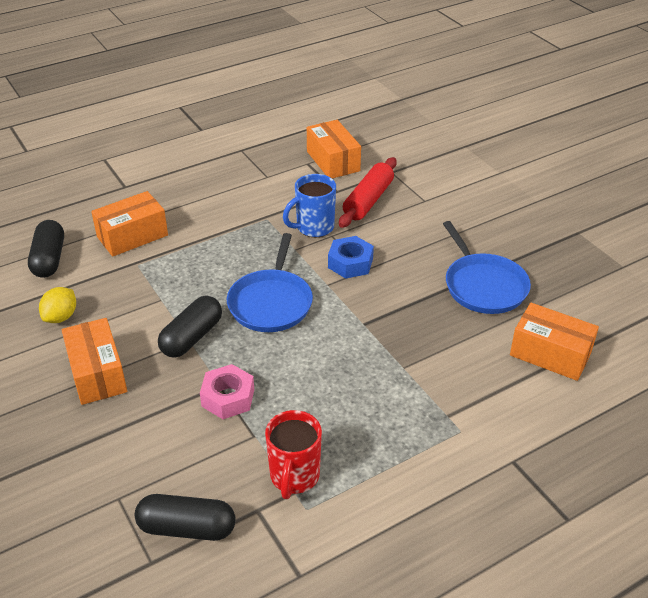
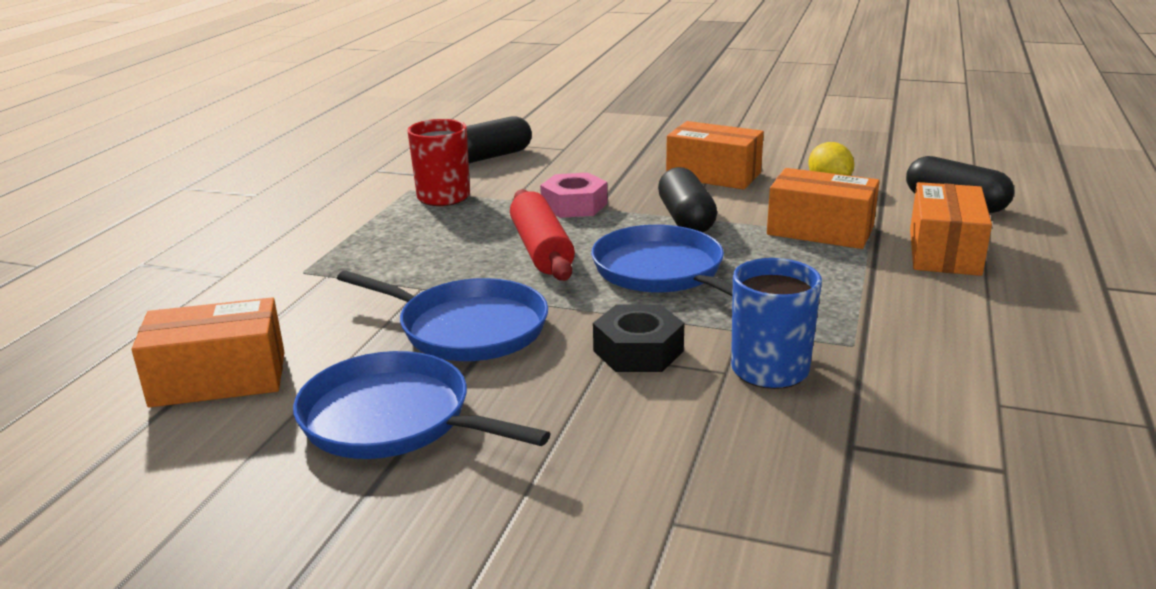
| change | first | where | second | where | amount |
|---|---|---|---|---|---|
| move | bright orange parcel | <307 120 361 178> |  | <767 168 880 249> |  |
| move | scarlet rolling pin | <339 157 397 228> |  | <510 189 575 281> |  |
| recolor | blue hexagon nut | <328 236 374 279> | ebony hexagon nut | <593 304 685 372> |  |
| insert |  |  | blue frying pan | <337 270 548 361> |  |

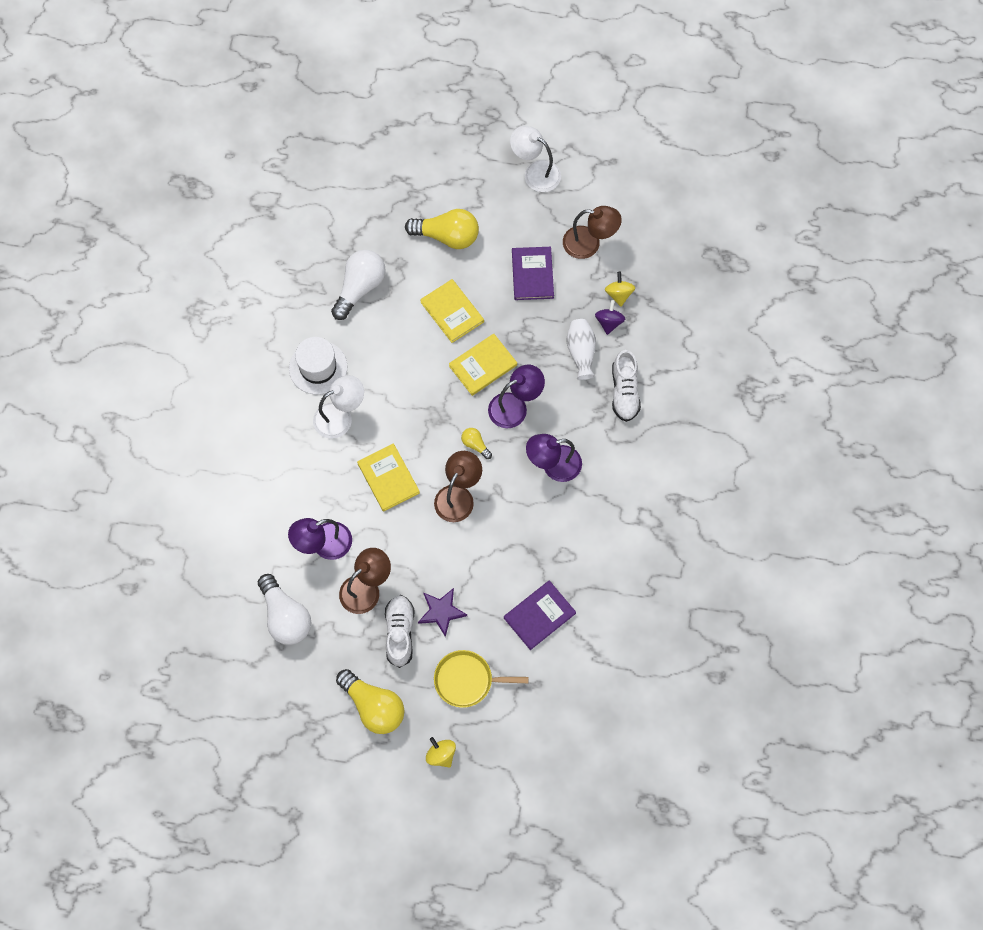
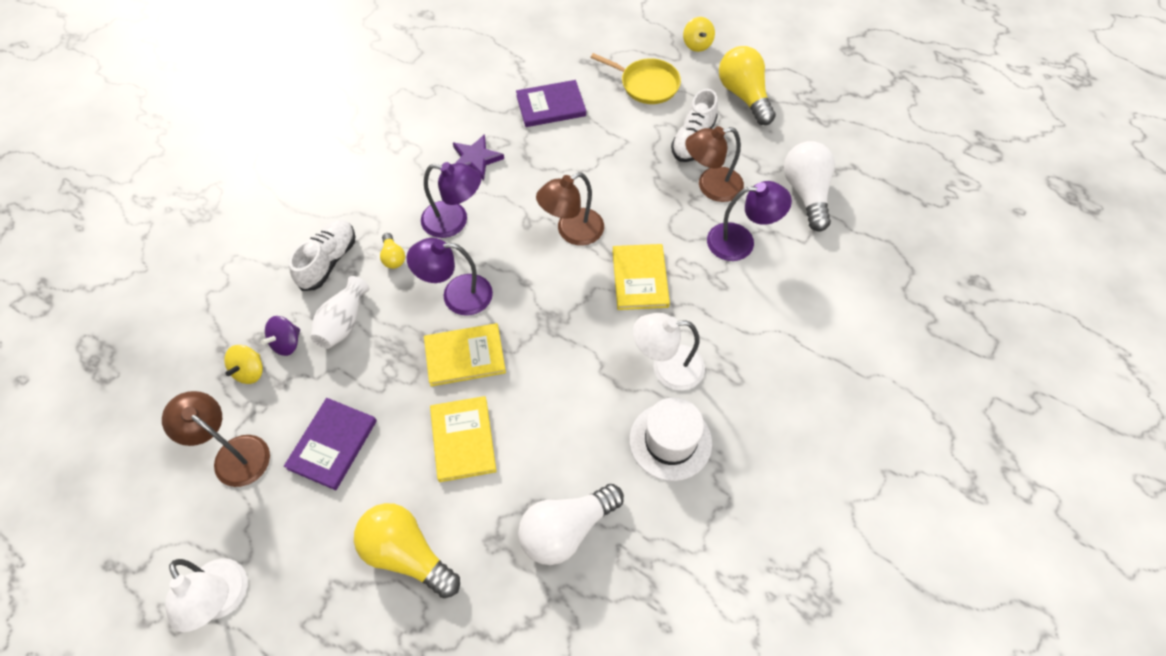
| change | first | where | second | where | amount |
|---|---|---|---|---|---|
| move | bright yellow light bulb | <461 428 492 459> |  | <380 233 405 269> |  |
| move | purple star | <418 588 467 637> |  | <453 134 504 180> |  |

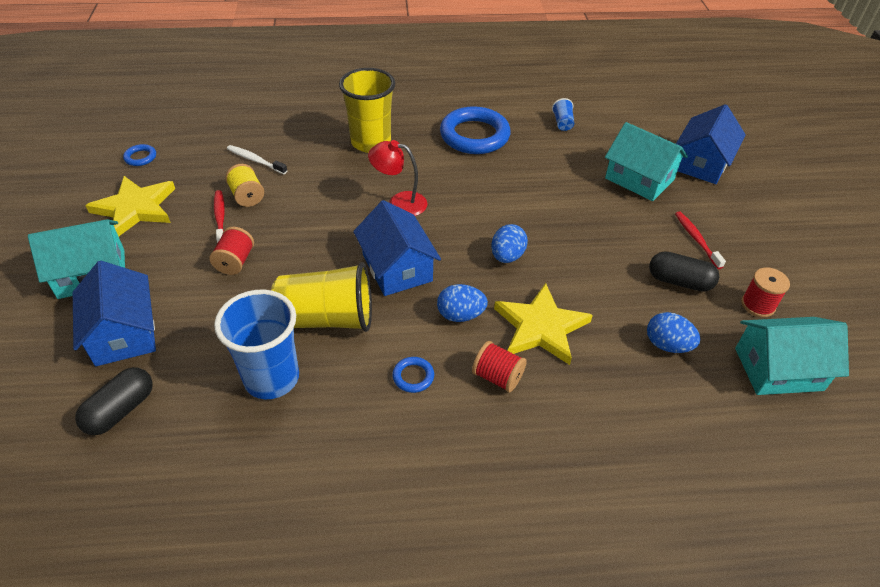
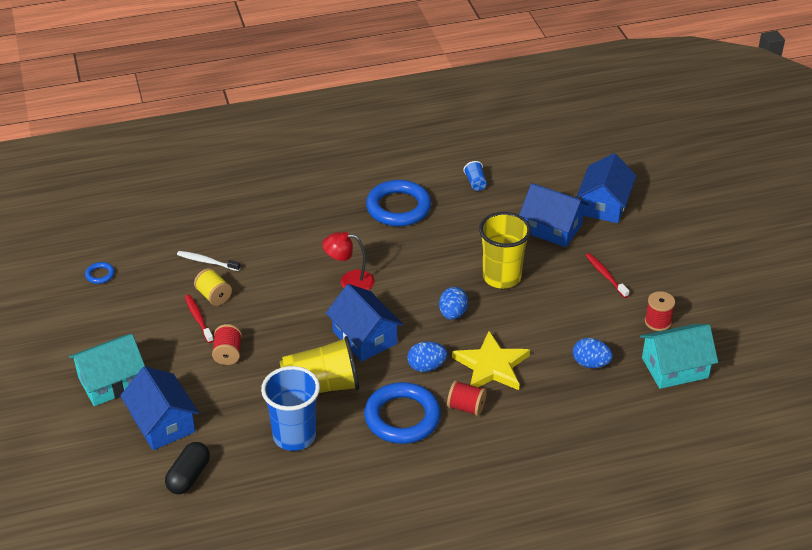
| change | first | where | second | where | amount |
|---|---|---|---|---|---|
| move | bright yellow beaker | <339 68 395 153> |  | <479 212 531 289> |  |
| recolor | aqua toy house | <605 122 688 201> | blue toy house | <519 183 589 247> |  |
| delete | bright yellow star | <85 176 175 236> |  |  |  |
| delete | ebony pill | <649 251 719 292> |  |  |  |
| resize | blue torus | <392 357 434 393> |  | <364 382 441 444> | x2.35 |

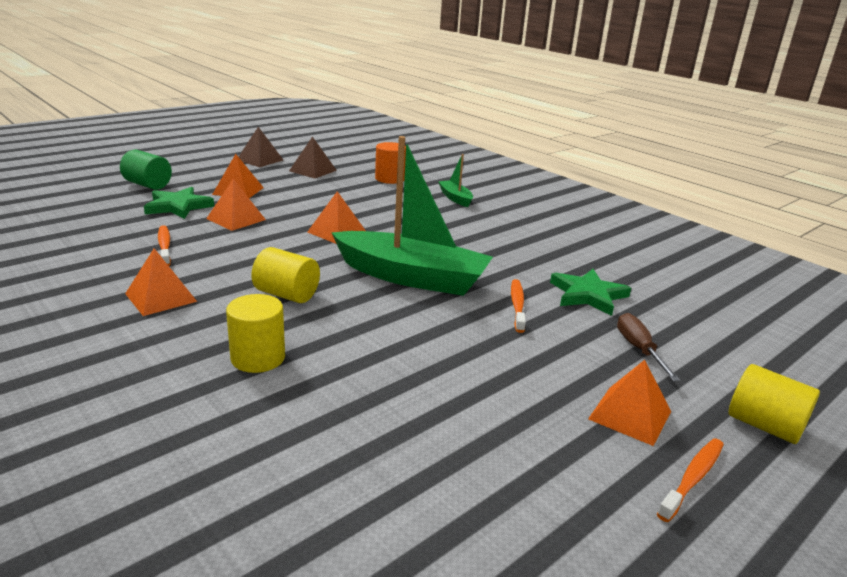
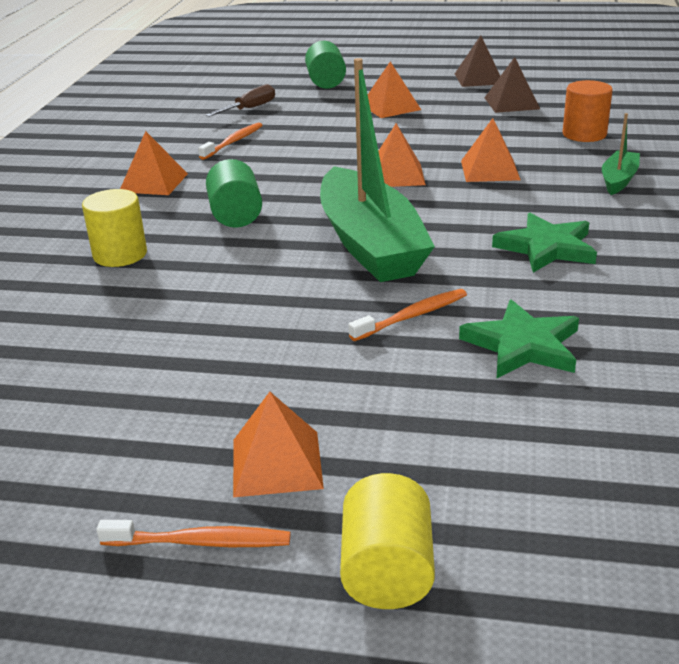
| change | first | where | second | where | amount |
|---|---|---|---|---|---|
| move | bright orange pyramid | <206 179 266 231> |  | <461 118 521 182> |  |
| move | leaf-green star | <144 187 214 219> |  | <492 213 597 273> |  |
| recolor | bright yellow cylinder | <251 247 320 303> | leaf-green cylinder | <206 159 262 228> |  |
| move | russet flat screwdriver | <617 313 680 381> |  | <206 84 275 117> |  |

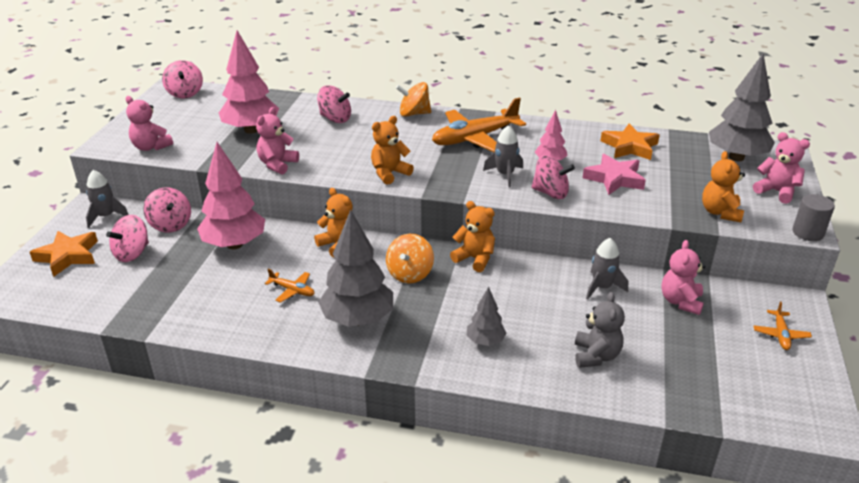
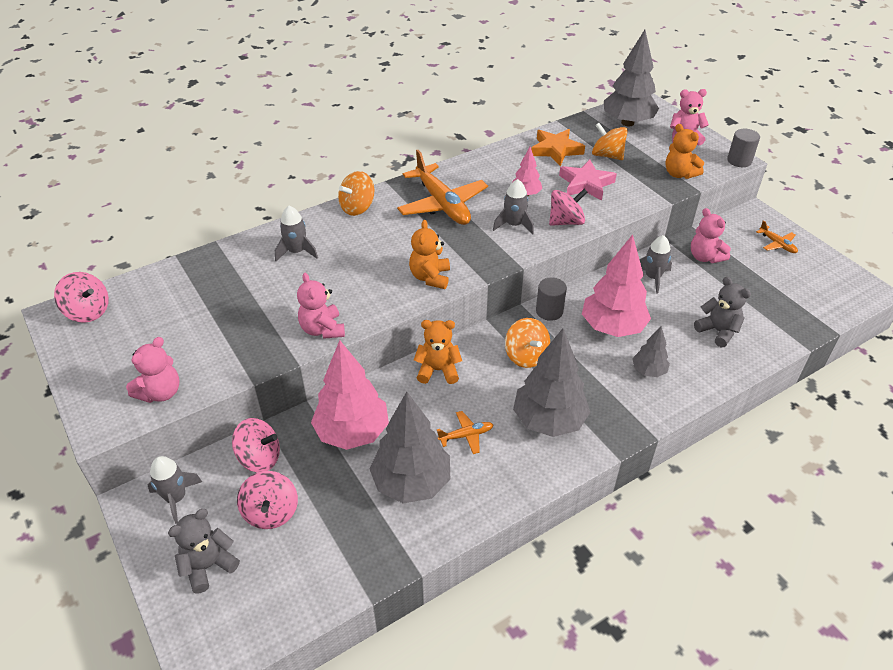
| change | first | where | second | where | amount |
|---|---|---|---|---|---|
| move | pink fir tree | <219 30 279 134> |  | <582 234 651 337> |  |
| replace | pink whirligig | <317 85 351 123> | gray toy rocket | <275 206 318 261> |  |
| rotate | pink stuffed bear | <126 96 173 151> |  | <126 337 180 403> | 45 degrees counterclockwise |
| rotate | bright orange plane | <432 97 526 152> |  | <397 150 488 225> | 45 degrees counterclockwise |
| replace | bright orange stuffed bear | <450 201 495 272> | gray cylinder | <536 278 567 321> |  |
| replace | bright orange star | <30 231 98 277> | gray stuffed bear | <168 509 240 594> |  |
| insert |  |  | bright orange whirligig | <592 123 628 160> |  |
| insert |  |  | gray fir tree | <369 392 450 503> |  |

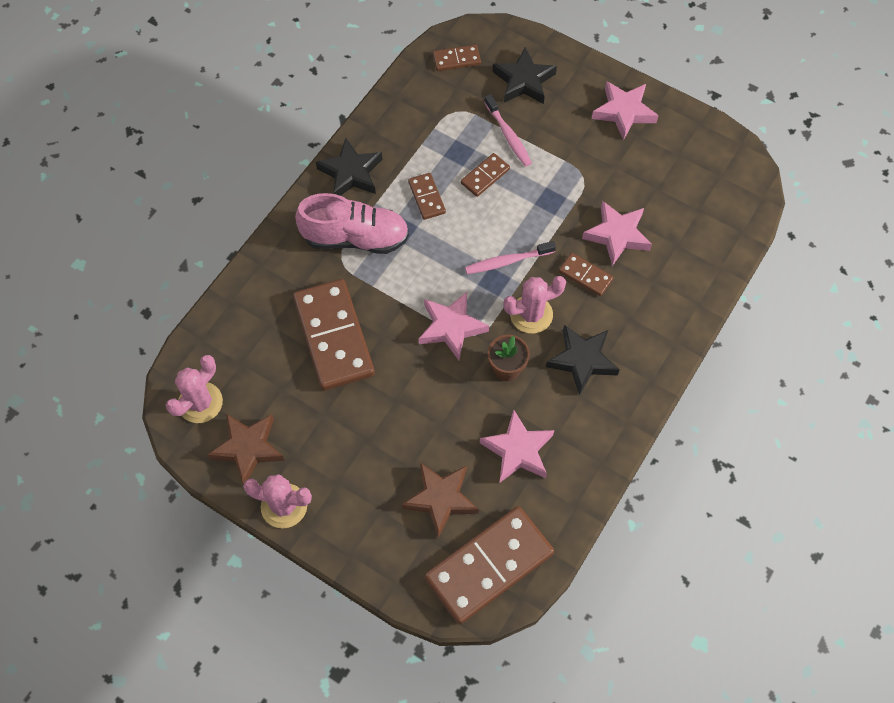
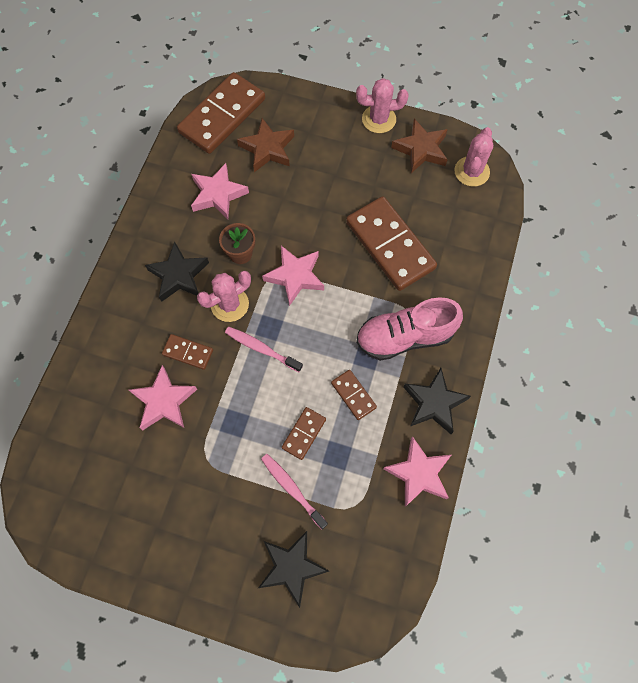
| change | first | where | second | where | amount |
|---|---|---|---|---|---|
| delete | russet domino tile | <433 45 481 71> |  |  |  |
| move | pink star | <592 81 659 140> |  | <383 436 451 507> |  |
| rotate | pink dental brush | <465 241 556 274> |  | <225 327 303 372> | 120 degrees counterclockwise |

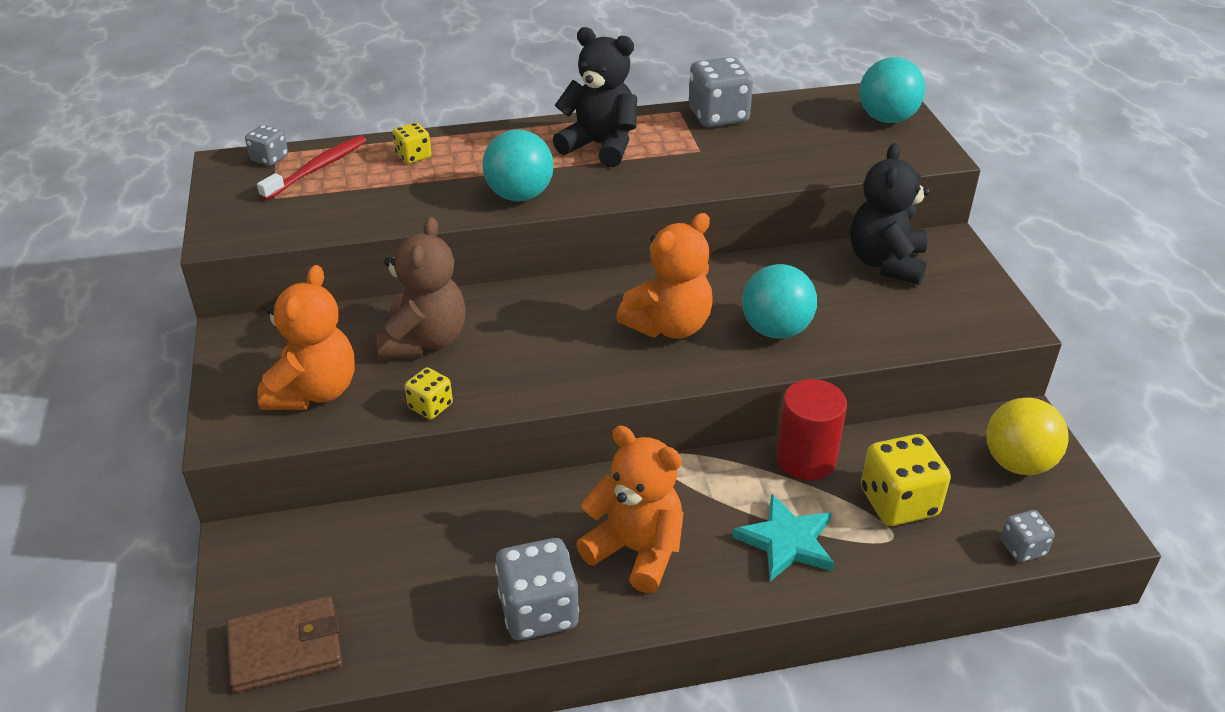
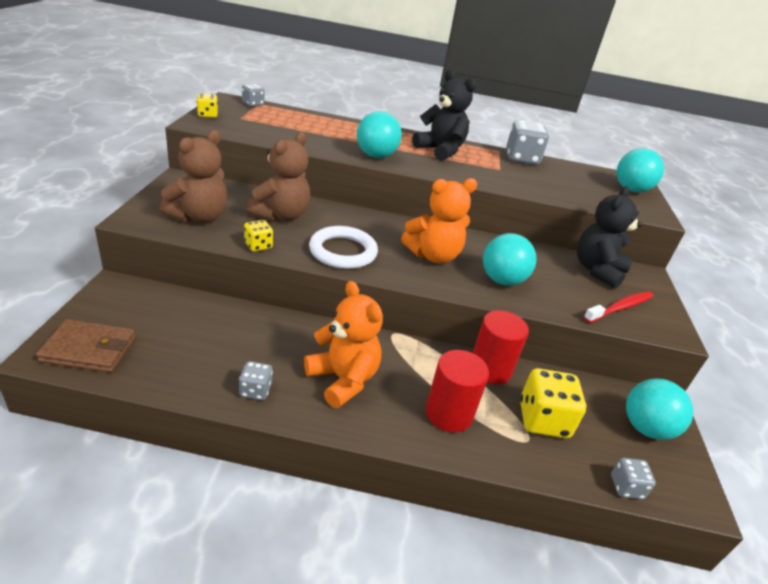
| change | first | where | second | where | amount |
|---|---|---|---|---|---|
| move | bright yellow game die | <393 122 432 164> |  | <197 93 218 118> |  |
| move | scarlet dental brush | <257 135 367 200> |  | <584 291 653 323> |  |
| recolor | bright orange stuffed bear | <257 265 355 410> | russet stuffed bear | <159 130 228 223> |  |
| recolor | bright yellow sphere | <986 398 1069 475> | aqua sphere | <626 378 693 440> |  |
| replace | aqua star | <732 494 834 582> | scarlet cylinder | <426 350 489 433> |  |
| resize | gray game die | <495 538 579 640> |  | <239 361 273 400> | x0.54 |
| insert |  |  | white torus | <309 226 378 269> |  |

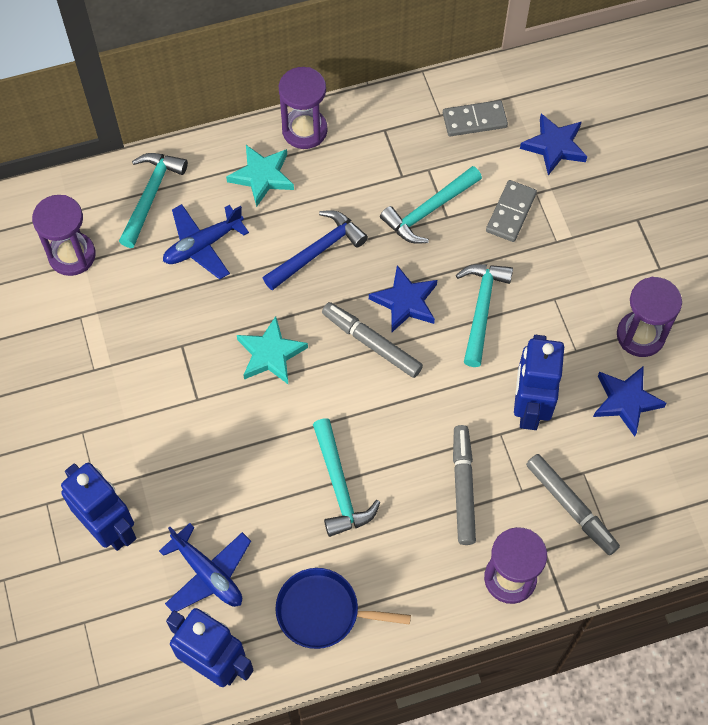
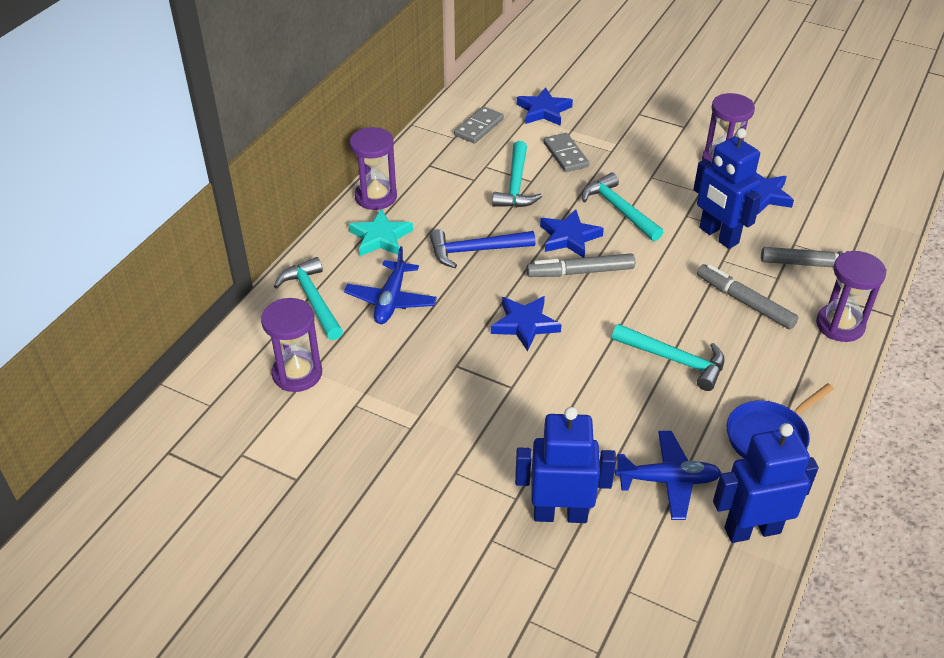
| change | first | where | second | where | amount |
|---|---|---|---|---|---|
| rotate | blue carpenter's hammer | <263 210 368 290> |  | <430 229 536 268> | 105 degrees counterclockwise |
| recolor | aqua star | <237 316 308 384> | blue star | <491 296 562 352> |  |

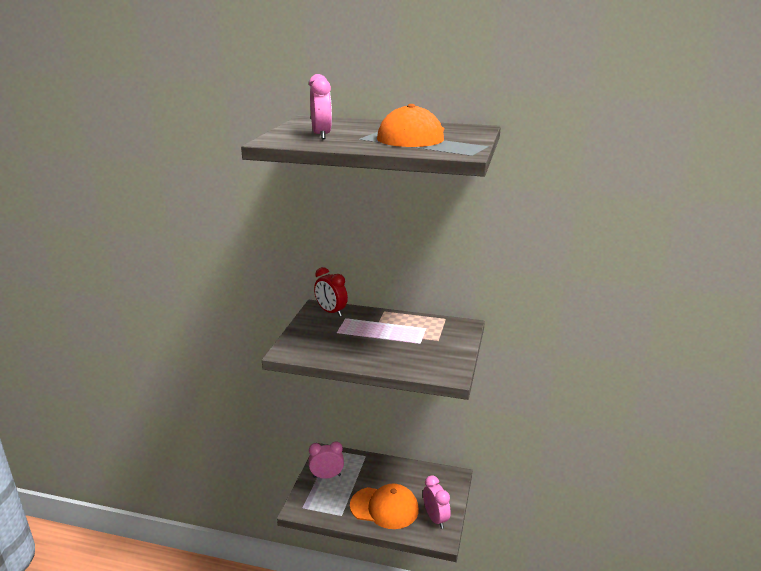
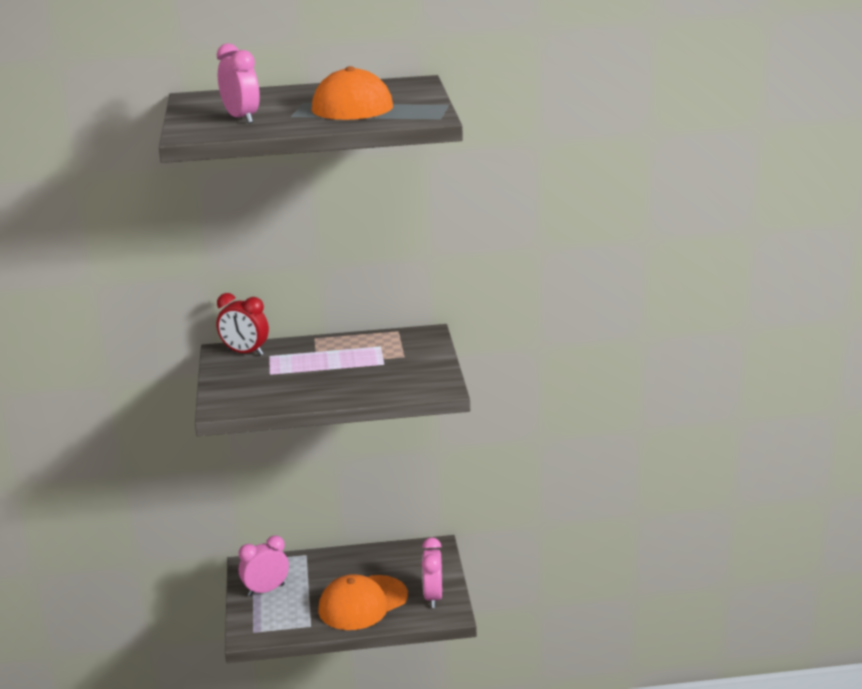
| change | first | where | second | where | amount |
|---|---|---|---|---|---|
| rotate | pink bedside clock | <423 475 451 529> |  | <422 537 442 608> | 135 degrees counterclockwise |
| rotate | bright orange baseball cap | <350 484 419 529> |  | <318 574 408 630> | 150 degrees clockwise |

